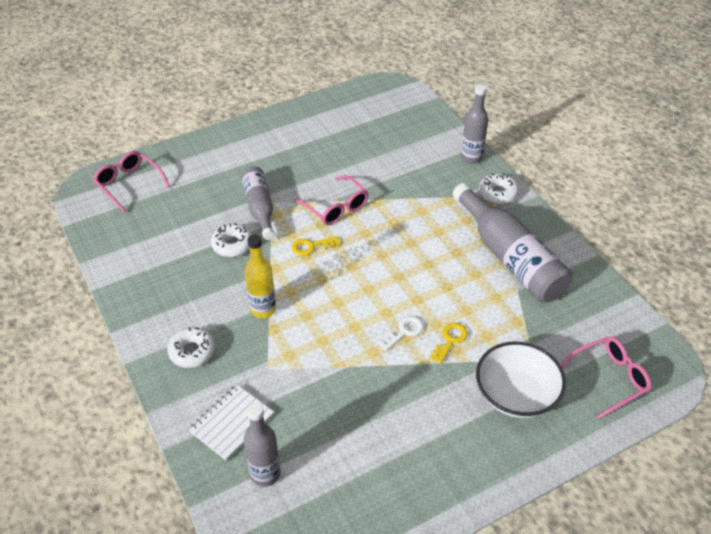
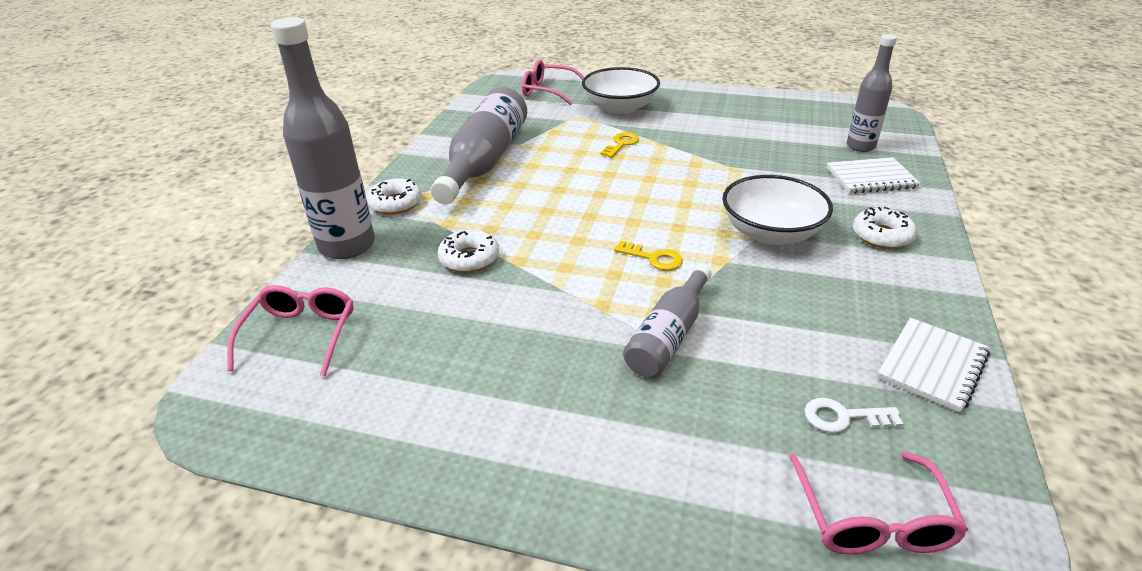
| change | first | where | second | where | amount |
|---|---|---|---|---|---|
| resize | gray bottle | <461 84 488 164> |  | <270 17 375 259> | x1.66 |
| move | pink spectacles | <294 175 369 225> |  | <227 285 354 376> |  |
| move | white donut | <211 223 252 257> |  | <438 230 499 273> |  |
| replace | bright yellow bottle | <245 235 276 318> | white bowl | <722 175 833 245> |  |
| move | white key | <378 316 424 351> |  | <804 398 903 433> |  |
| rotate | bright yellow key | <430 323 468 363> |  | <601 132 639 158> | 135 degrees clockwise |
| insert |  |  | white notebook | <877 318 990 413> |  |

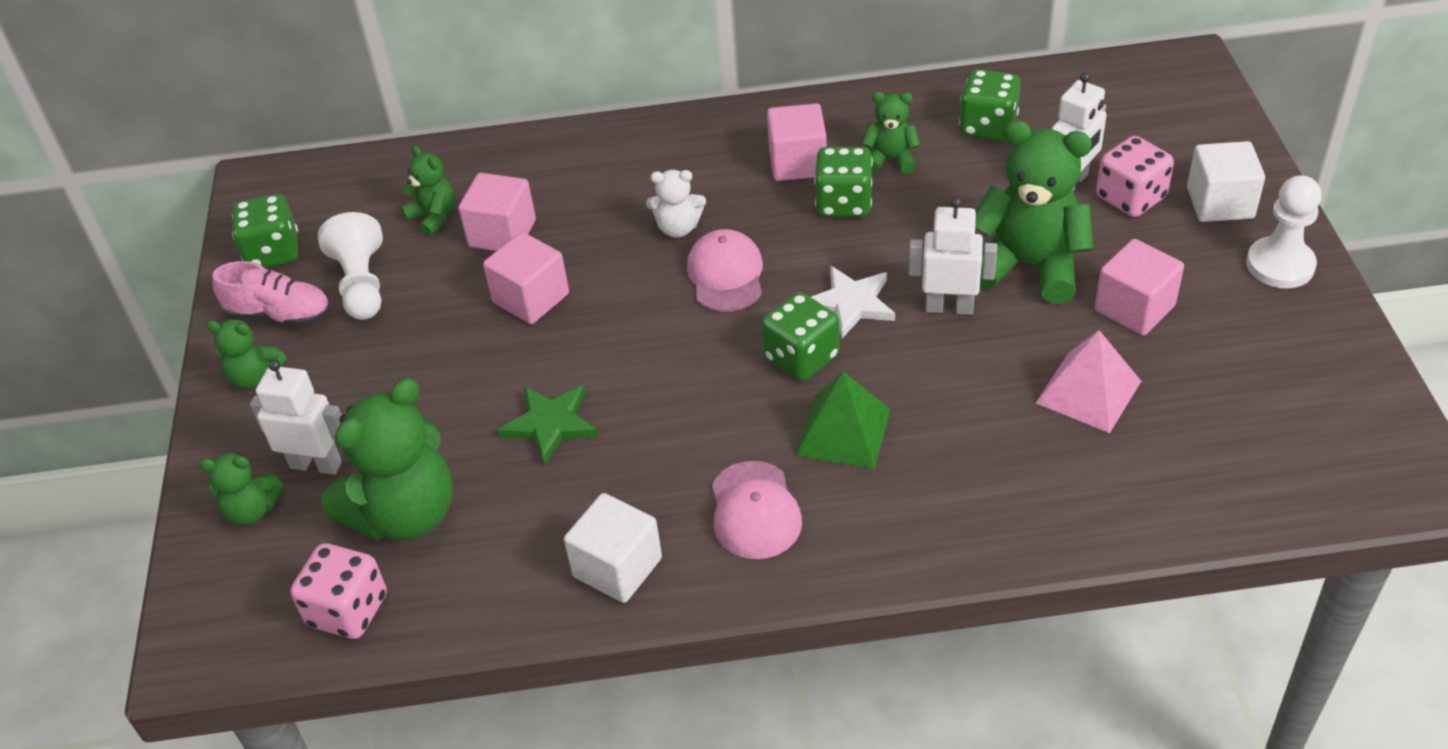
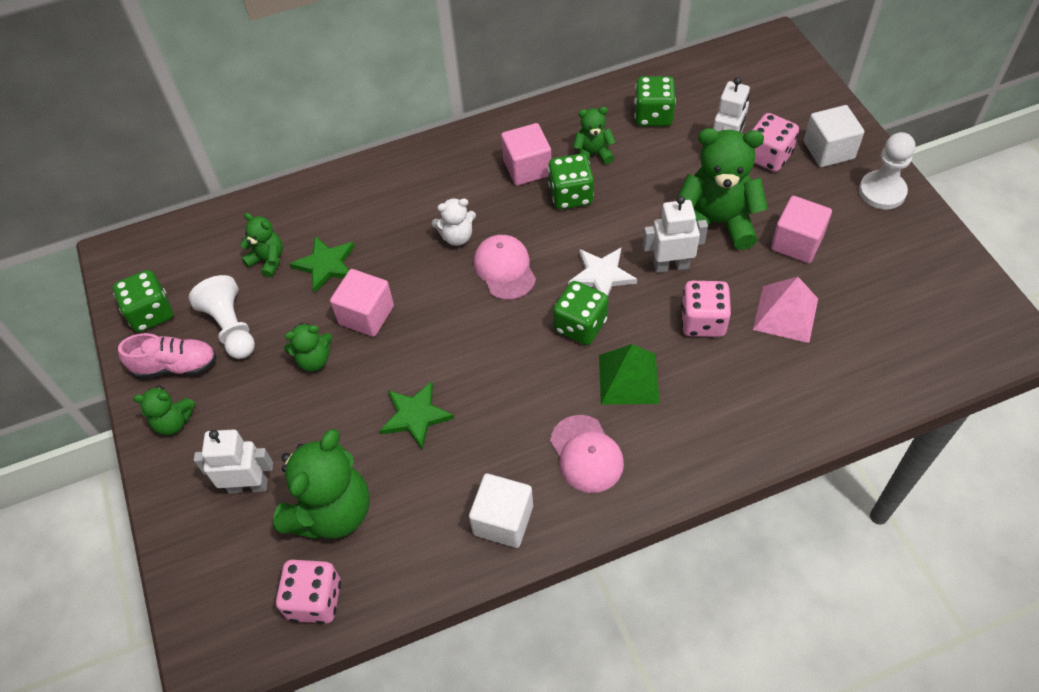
| change | first | where | second | where | amount |
|---|---|---|---|---|---|
| replace | pink cube | <458 173 536 251> | leaf-green star | <290 236 355 293> |  |
| move | leaf-green stuffed bear | <199 452 283 525> |  | <284 323 332 372> |  |
| insert |  |  | pink game die | <681 281 731 337> |  |

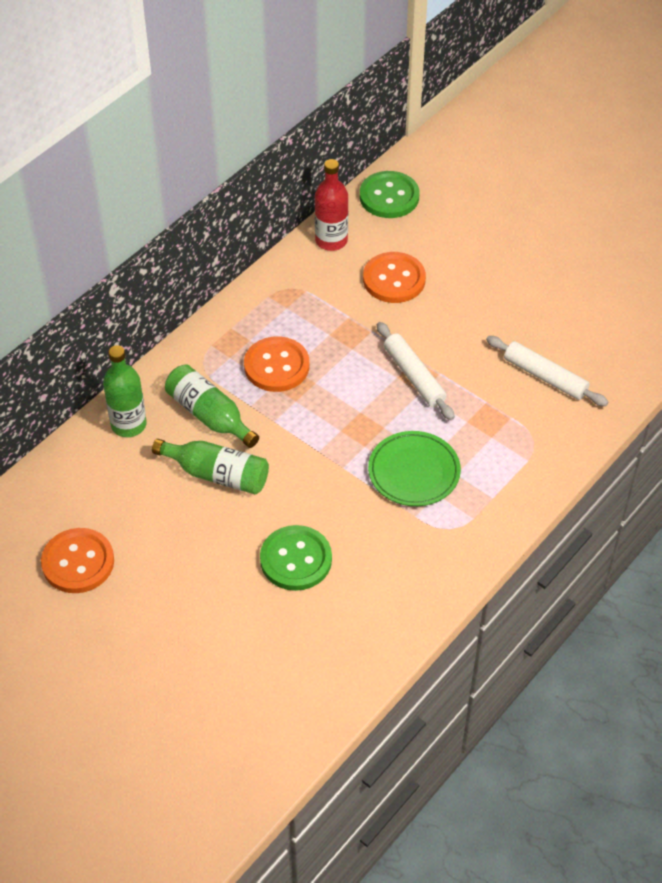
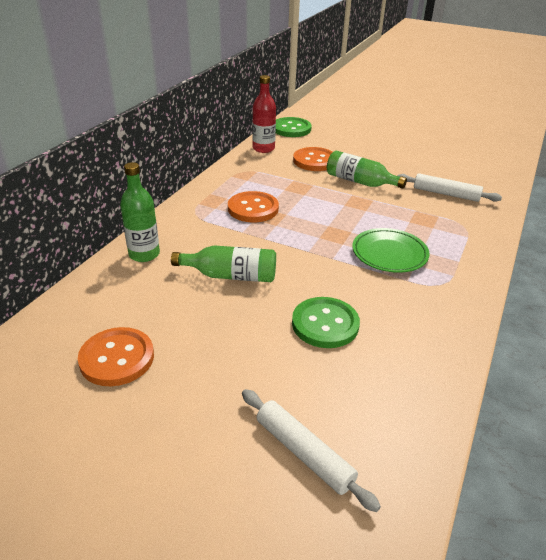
| change | first | where | second | where | amount |
|---|---|---|---|---|---|
| move | white rolling pin | <377 322 455 420> |  | <242 389 381 512> |  |
| move | leaf-green bottle | <165 364 259 448> |  | <327 150 407 189> |  |

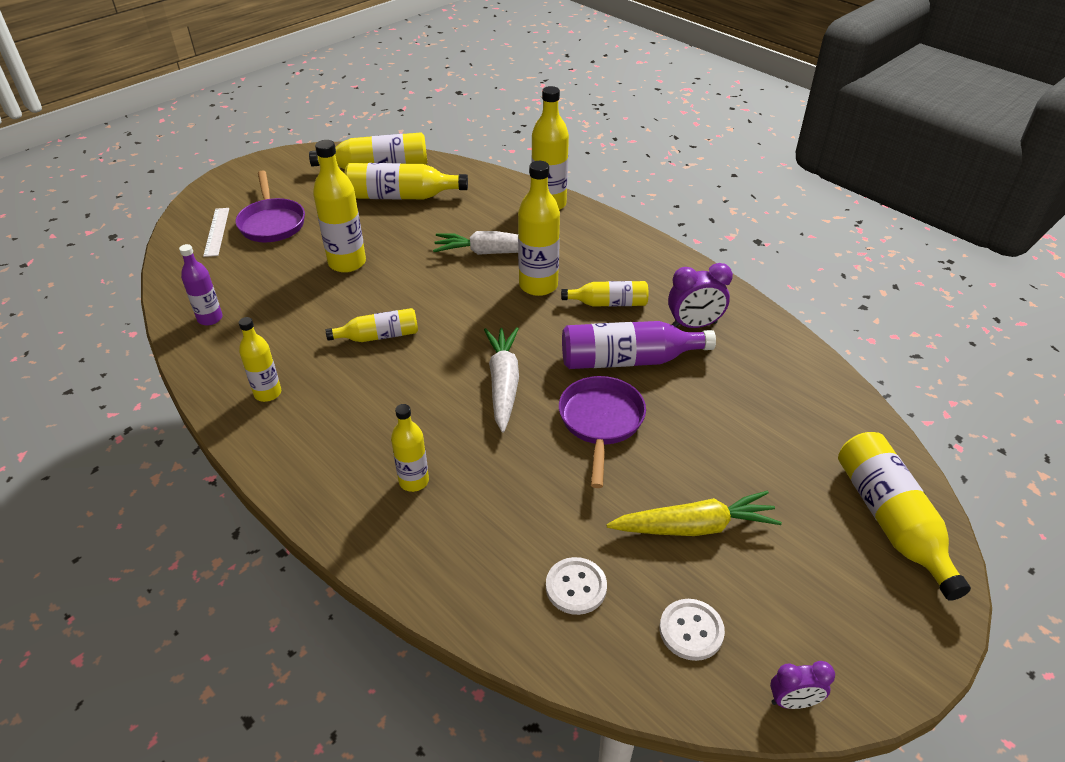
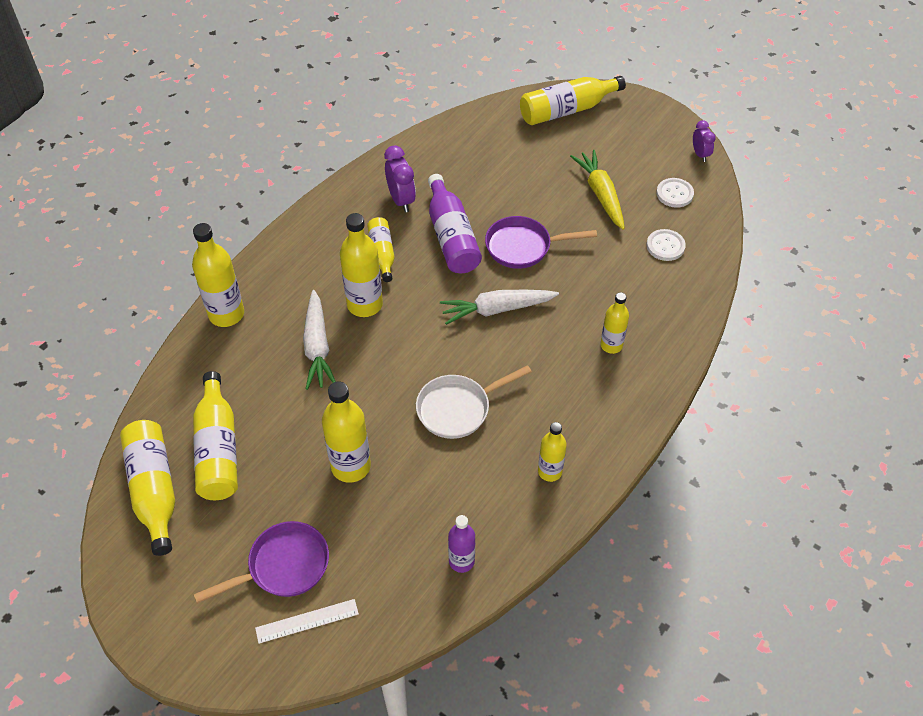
| change | first | where | second | where | amount |
|---|---|---|---|---|---|
| replace | bright yellow bottle | <326 308 418 342> | white frying pan | <416 365 532 439> |  |

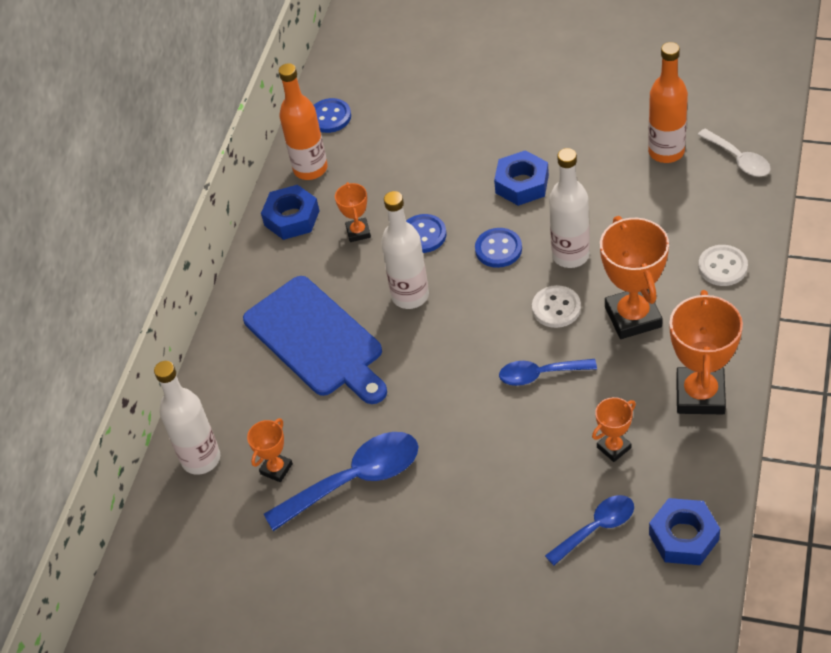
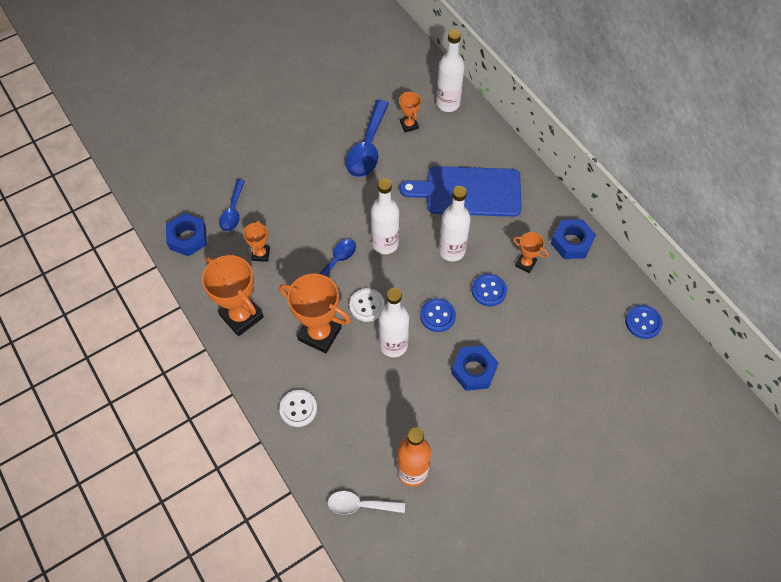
| change | first | where | second | where | amount |
|---|---|---|---|---|---|
| delete | bright orange bottle | <279 63 328 180> |  |  |  |
| insert |  |  | white bottle | <371 178 399 254> |  |

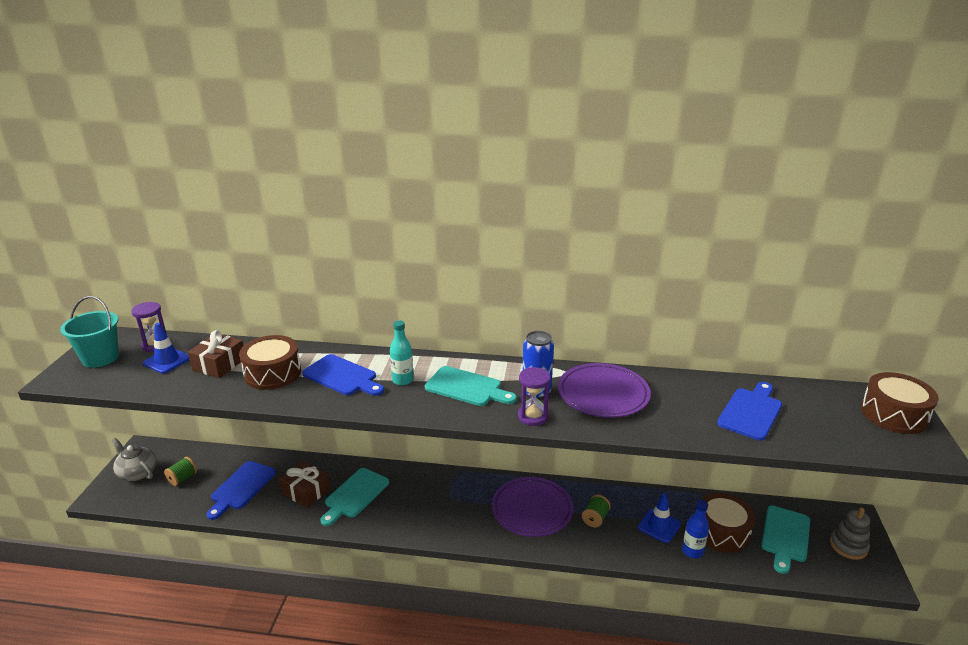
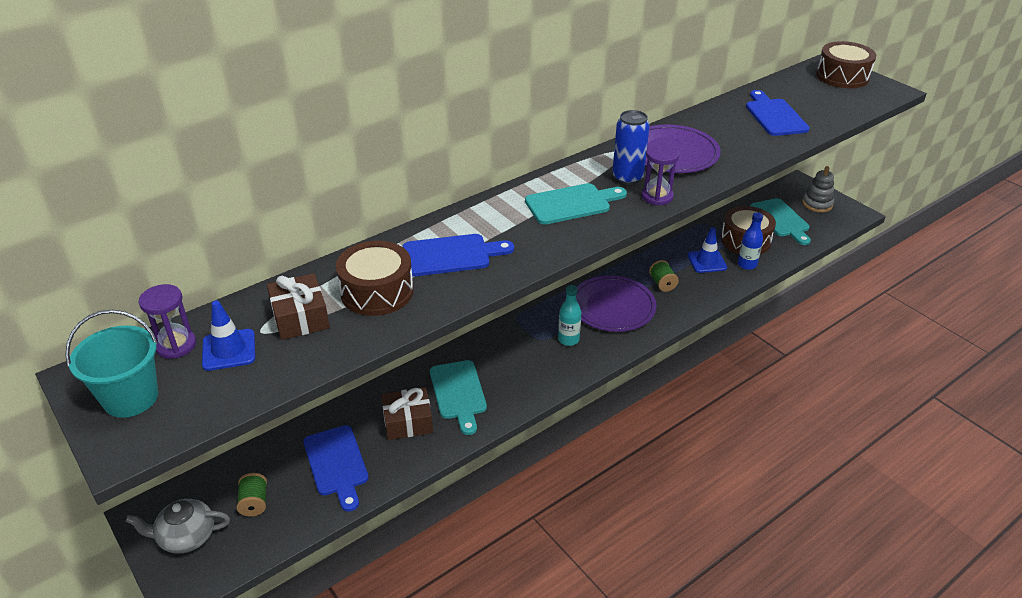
| change | first | where | second | where | amount |
|---|---|---|---|---|---|
| move | aqua bottle | <390 320 414 386> |  | <558 285 581 346> |  |

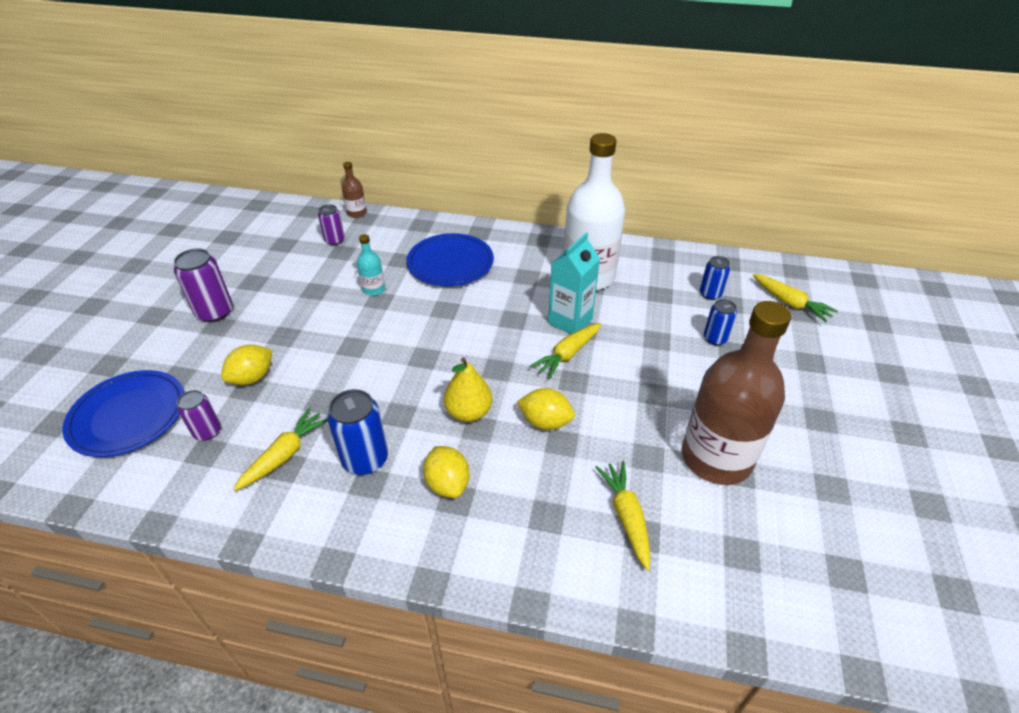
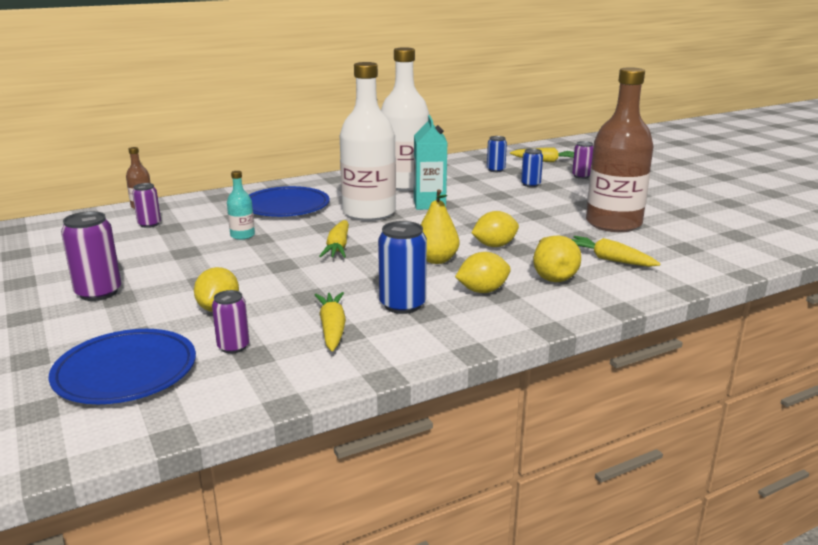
| change | first | where | second | where | amount |
|---|---|---|---|---|---|
| move | bright yellow toy carrot | <530 323 601 379> |  | <319 220 349 258> |  |
| rotate | bright yellow citrus fruit | <423 446 470 498> |  | <455 252 511 293> | 45 degrees counterclockwise |
| insert |  |  | white bottle | <340 62 396 221> |  |
| insert |  |  | purple soda can | <572 141 593 179> |  |
| insert |  |  | bright yellow toy pear | <533 236 581 282> |  |

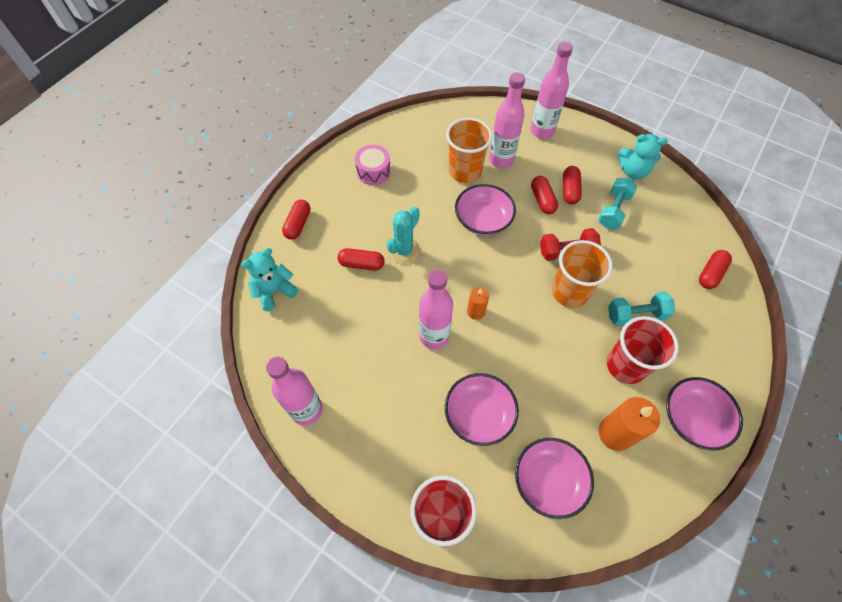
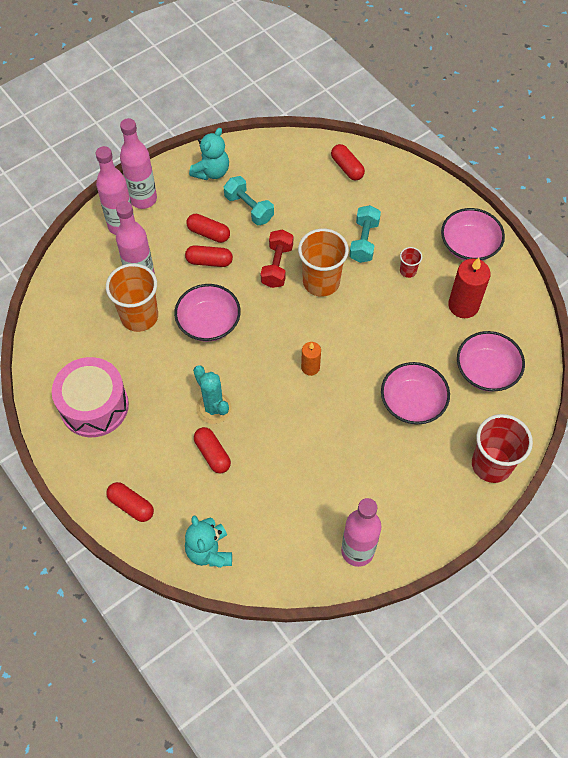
| change | first | where | second | where | amount |
|---|---|---|---|---|---|
| resize | pink drum | <355 145 391 185> |  | <52 357 129 437> | x1.66 |
| rotate | scarlet pill | <338 248 385 271> |  | <194 427 231 474> | 60 degrees counterclockwise |
| move | pink bottle | <419 270 453 349> |  | <120 118 157 209> |  |
| resize | scarlet beaker | <607 316 679 384> |  | <400 247 422 278> | x0.46 |
| recolor | bright orange pillar candle | <598 397 660 451> | scarlet pillar candle | <448 258 491 318> |  |

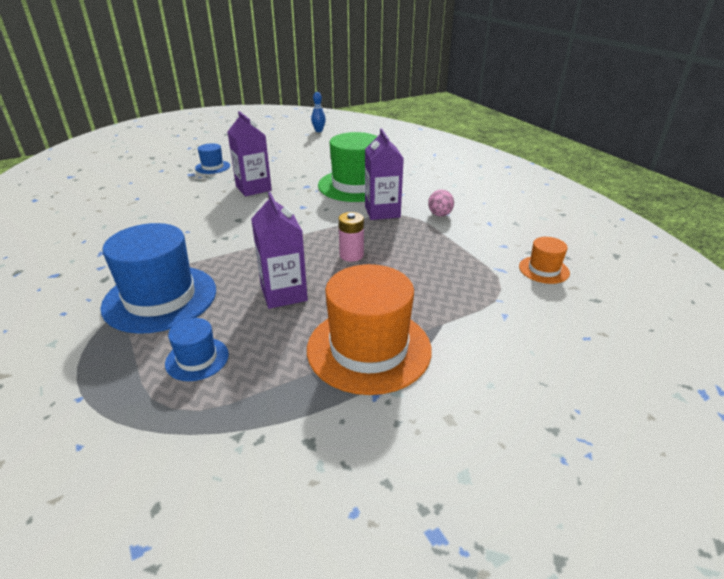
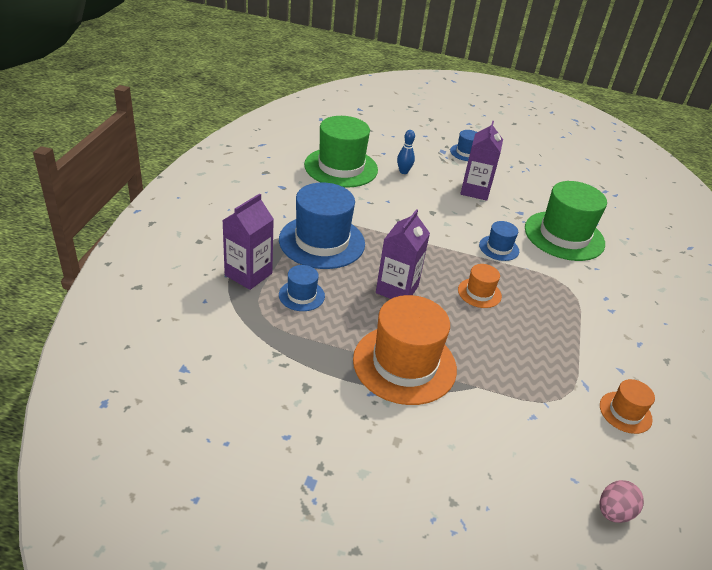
| change | first | where | second | where | amount |
|---|---|---|---|---|---|
| move | blue bowling pin | <311 92 326 132> |  | <397 130 415 174> |  |
| move | purple milk carton | <365 128 404 220> |  | <222 193 274 290> |  |
| move | pink egg | <428 190 454 217> |  | <600 480 644 523> |  |
| replace | pink battery | <338 212 364 262> | bright orange tall hat | <458 264 502 308> |  |
| insert |  |  | leaf-green tall hat | <304 116 378 188> |  |
| insert |  |  | blue tall hat | <479 221 519 261> |  |

